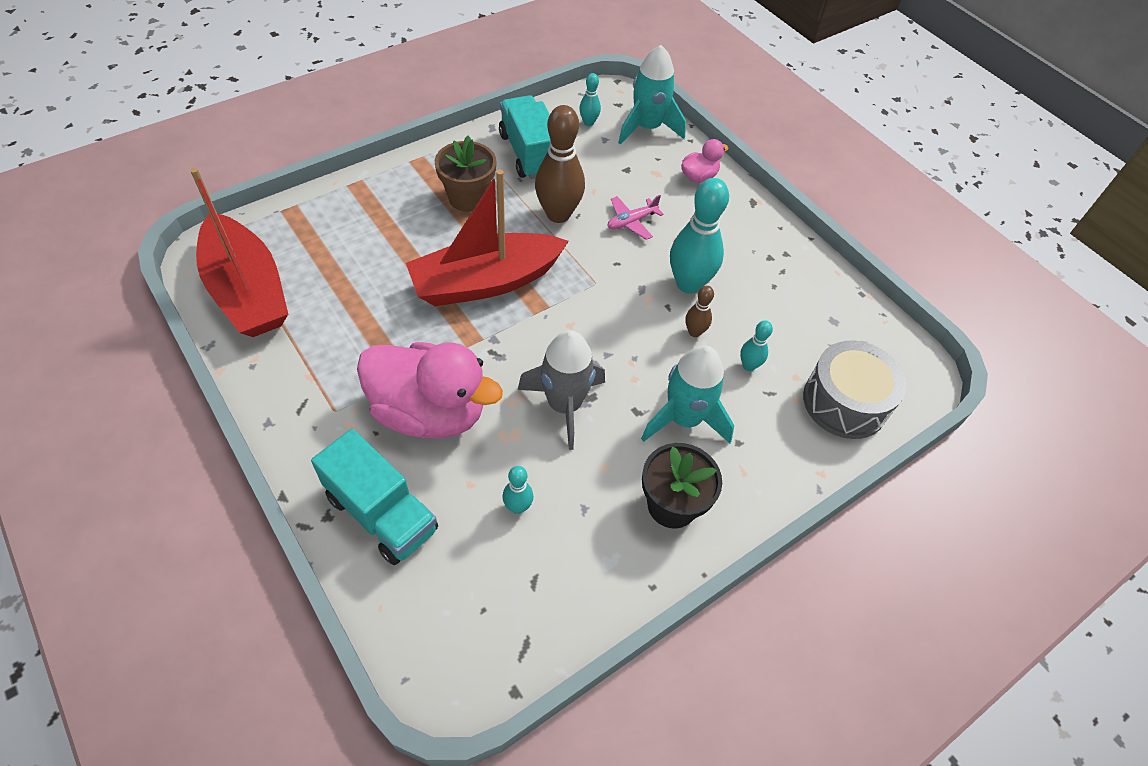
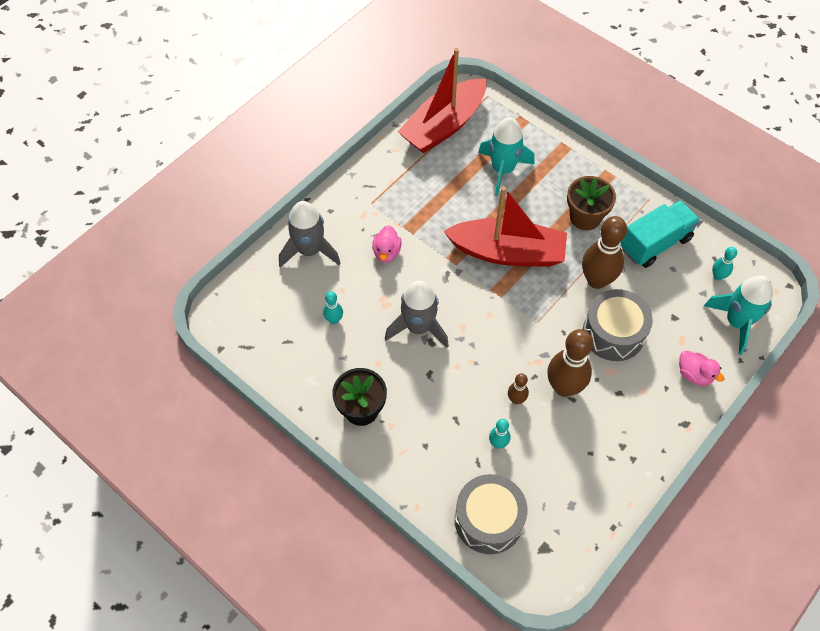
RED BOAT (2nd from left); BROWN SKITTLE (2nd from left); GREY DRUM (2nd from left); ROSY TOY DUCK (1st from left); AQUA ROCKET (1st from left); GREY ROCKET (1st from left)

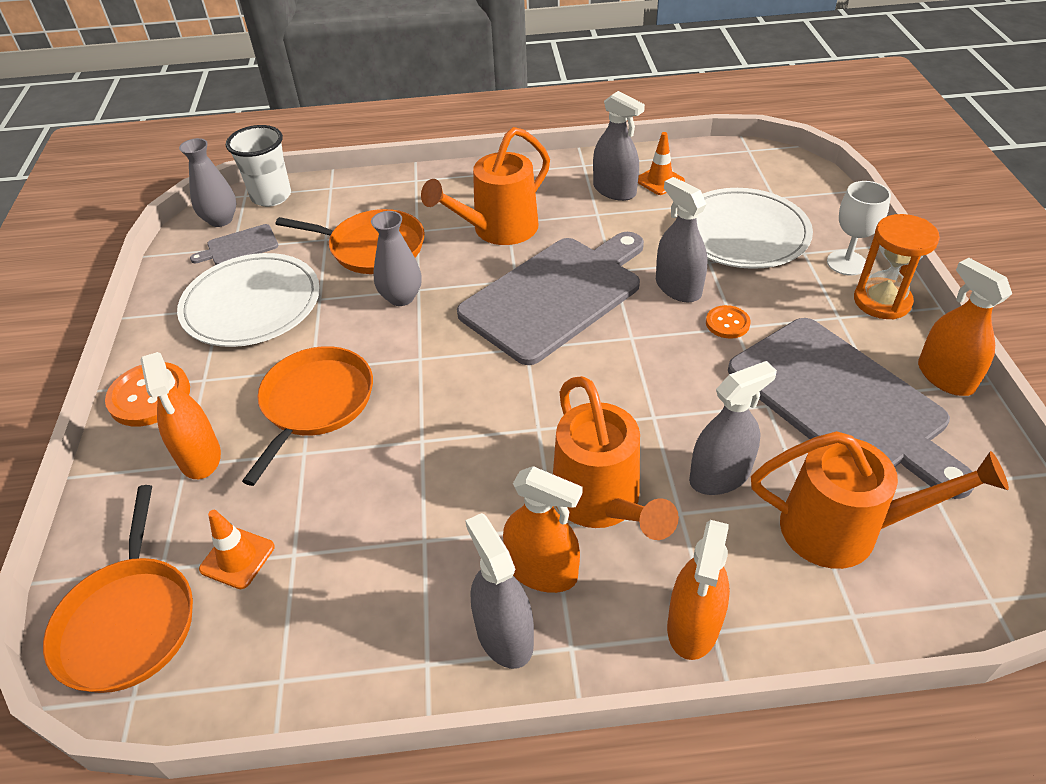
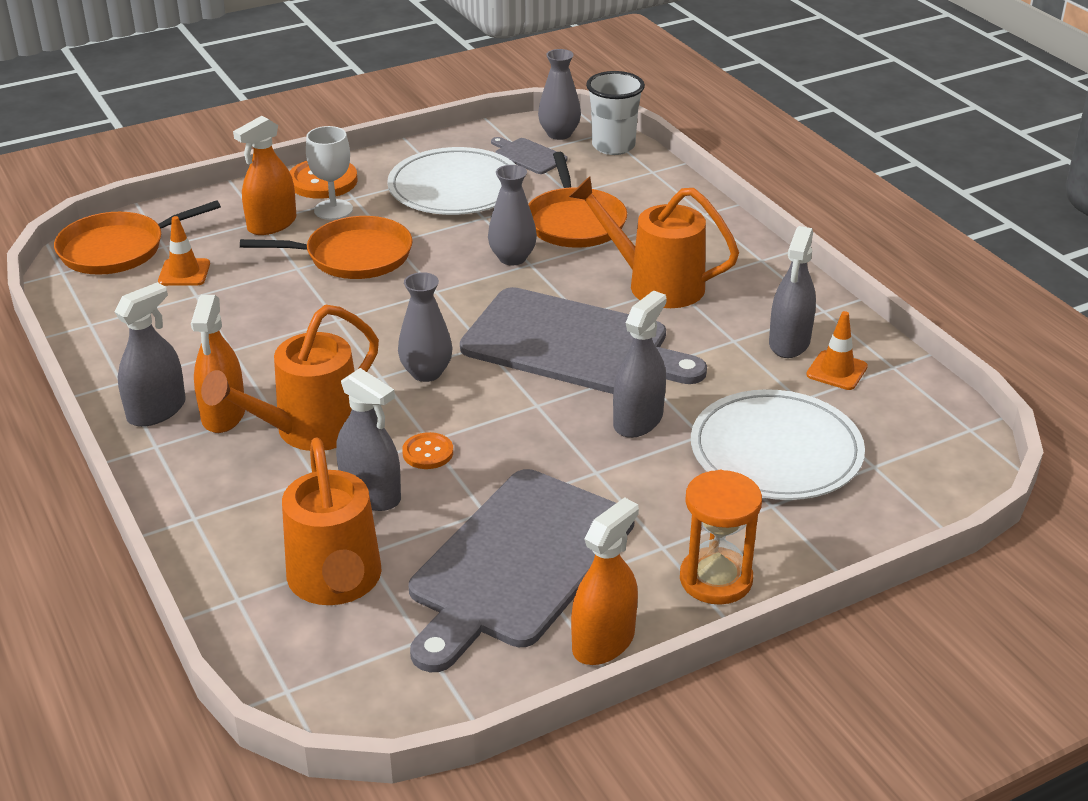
WHITE WINE GLASS; ORANGE BUTTON (2nd from left); ORANGE SPRAY BOTTLE (3rd from left in the first image); GREY VASE (1st from left)

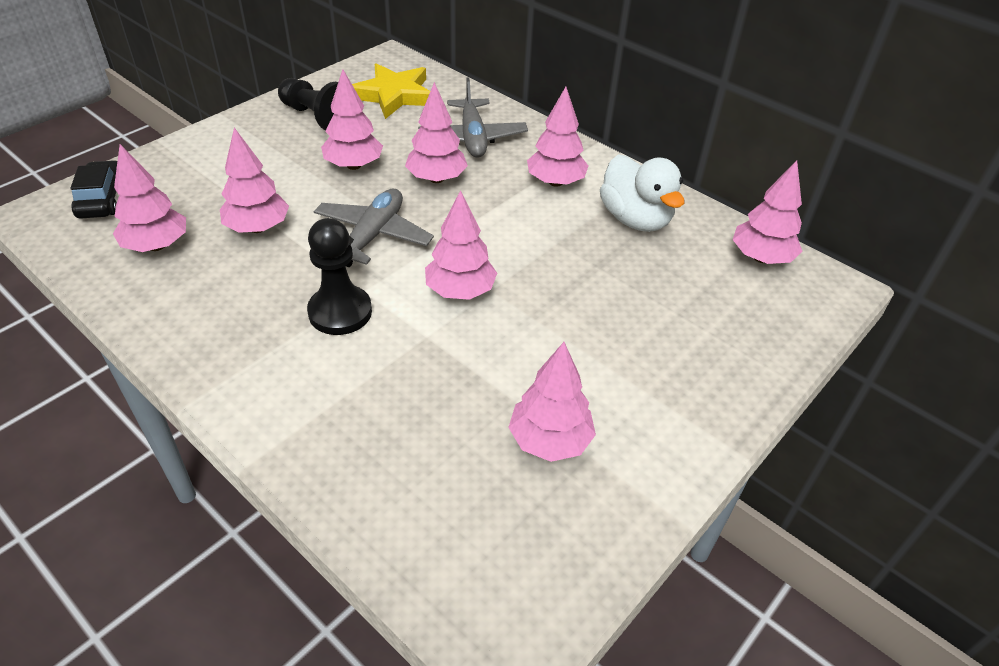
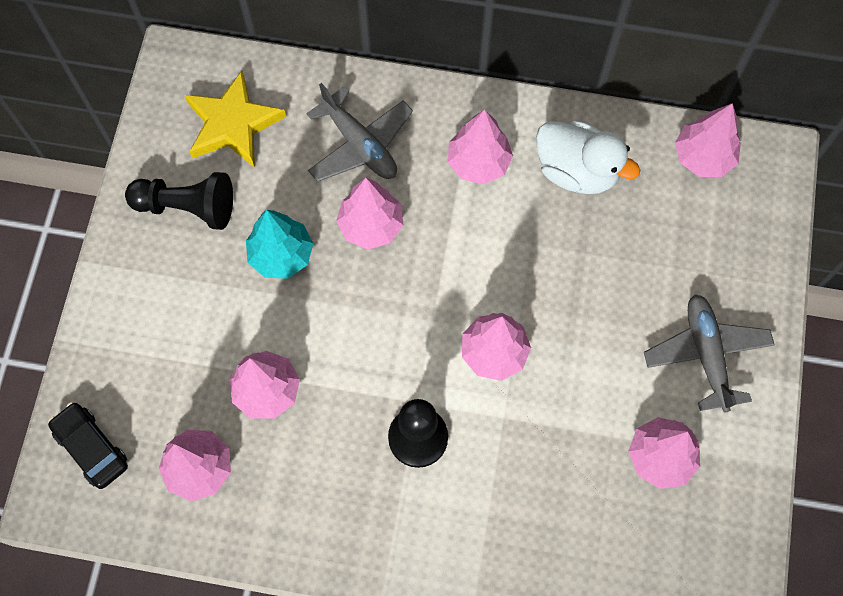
AQUA TREE; GREY TOY PLANE (2nd from left)

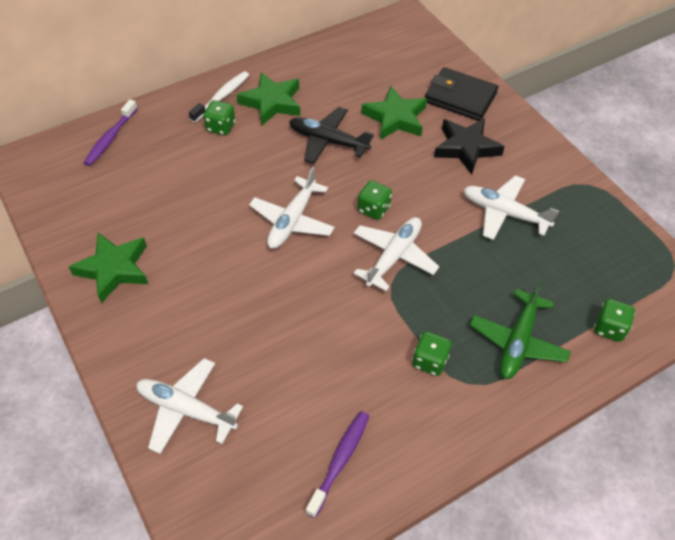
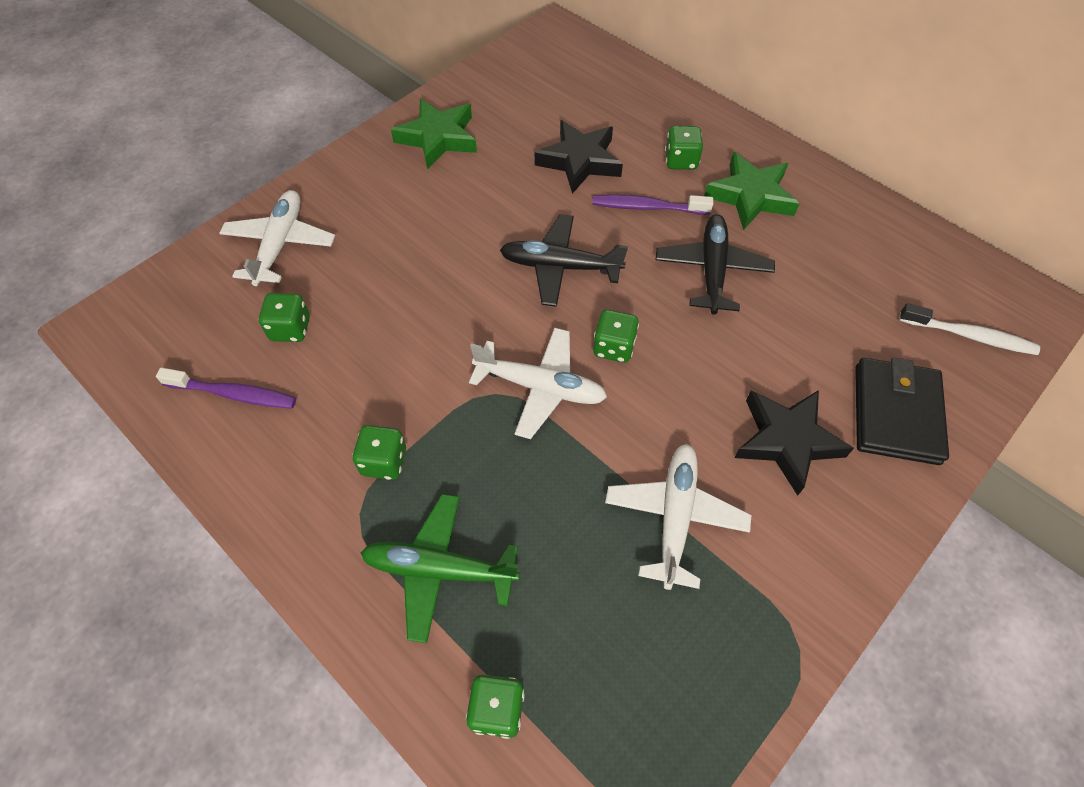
WHITE DENTAL BRUSH; LEAF-GREEN STAR SHAPE (3rd from left in the first image); ROYAL PURPLE DENTAL BRUSH (2nd from left); BLACK TOY PLANE (1st from left); BLACK STAR SHAPE (1st from left); LEAF-GREEN GAME DIE (1st from left)

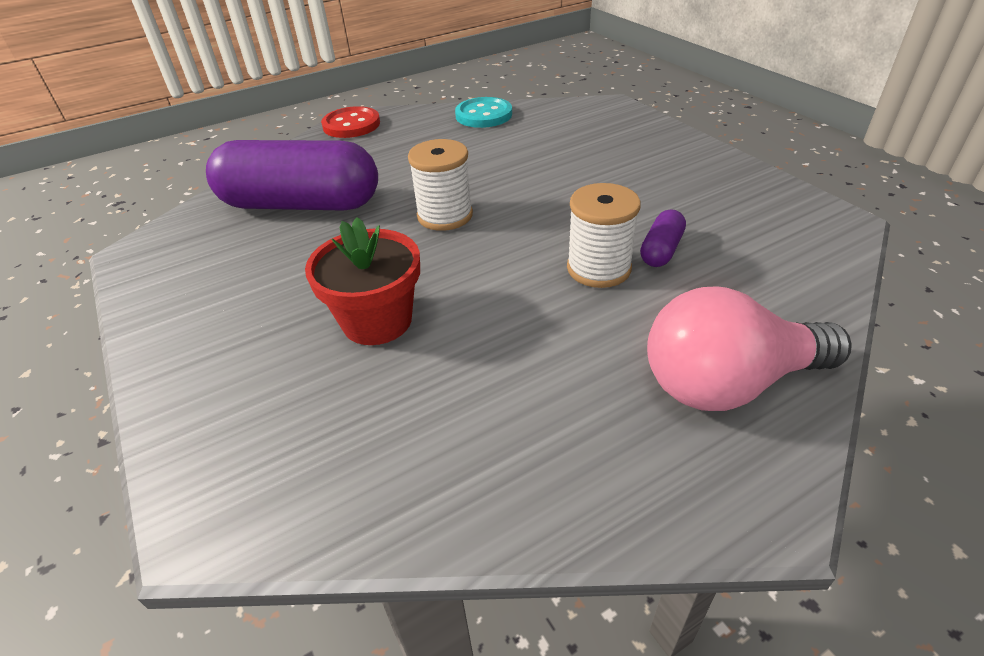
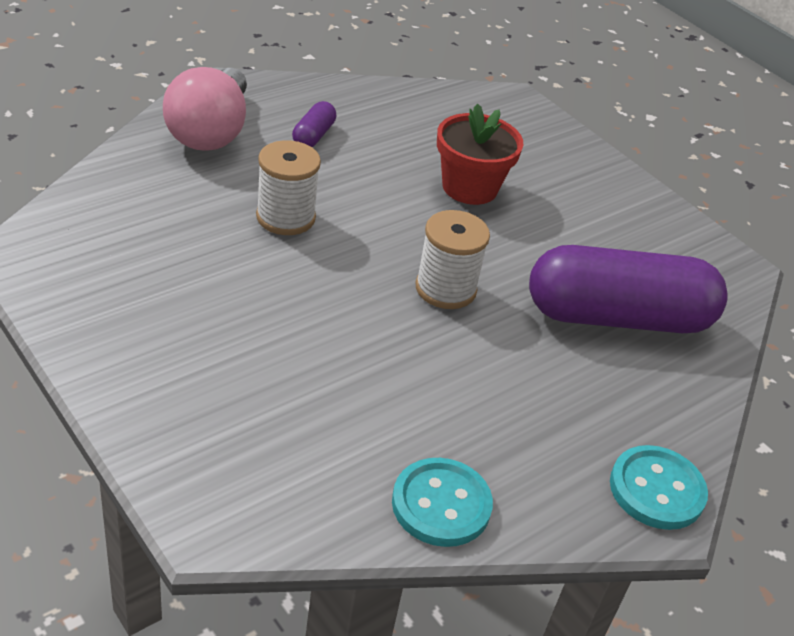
AQUA BUTTON (2nd from left); ROYAL PURPLE CAPSULE (1st from left); ROSY LIGHTBULB

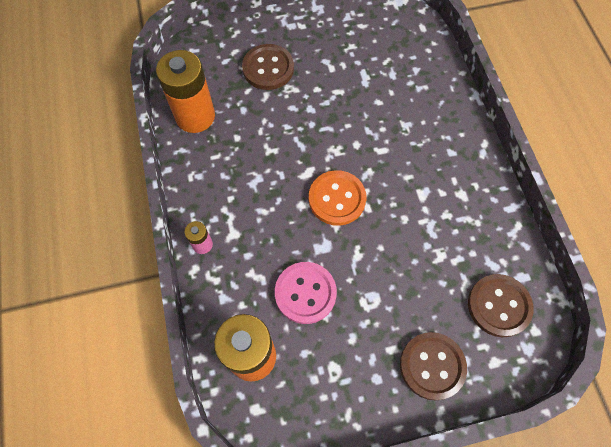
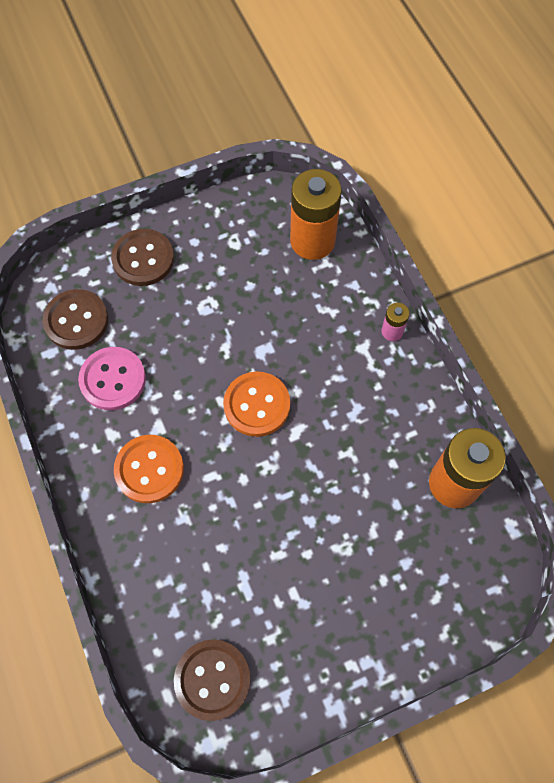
BROWN BUTTON (3rd from left); ROSY BUTTON; ORANGE BUTTON (1st from left)

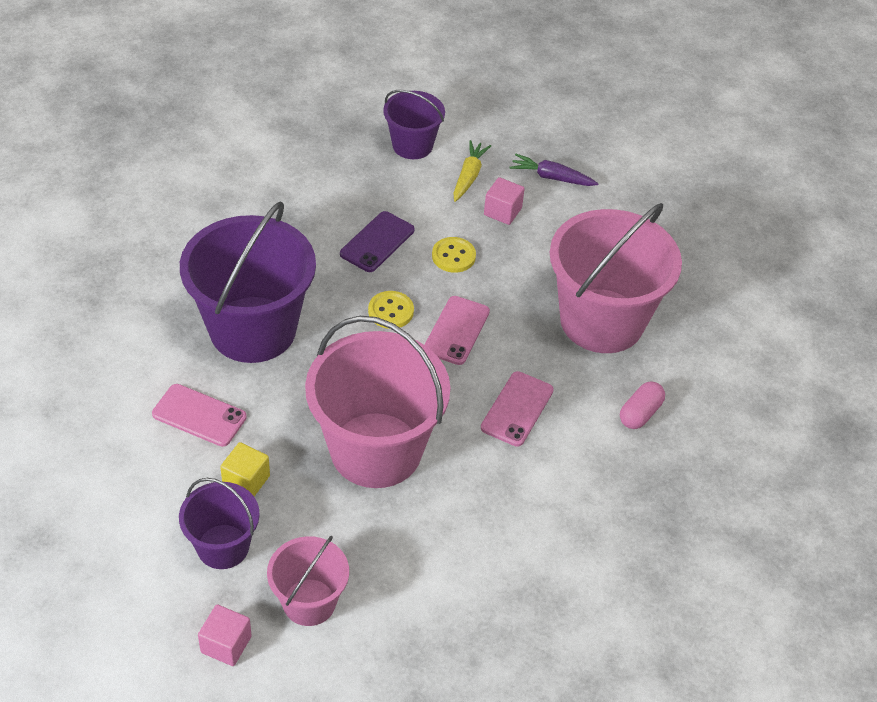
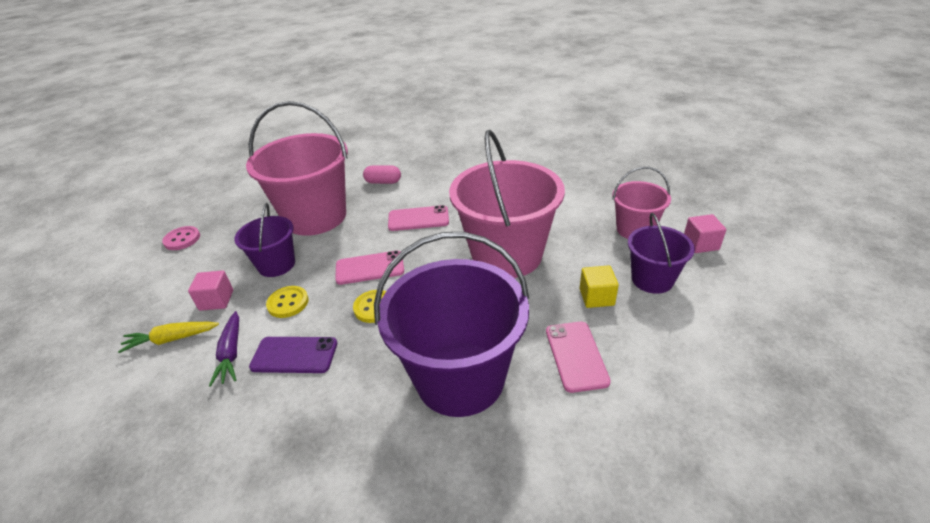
ROYAL PURPLE BUCKET (1st from left); ROYAL PURPLE ROOT VEGETABLE; ROSY BUTTON

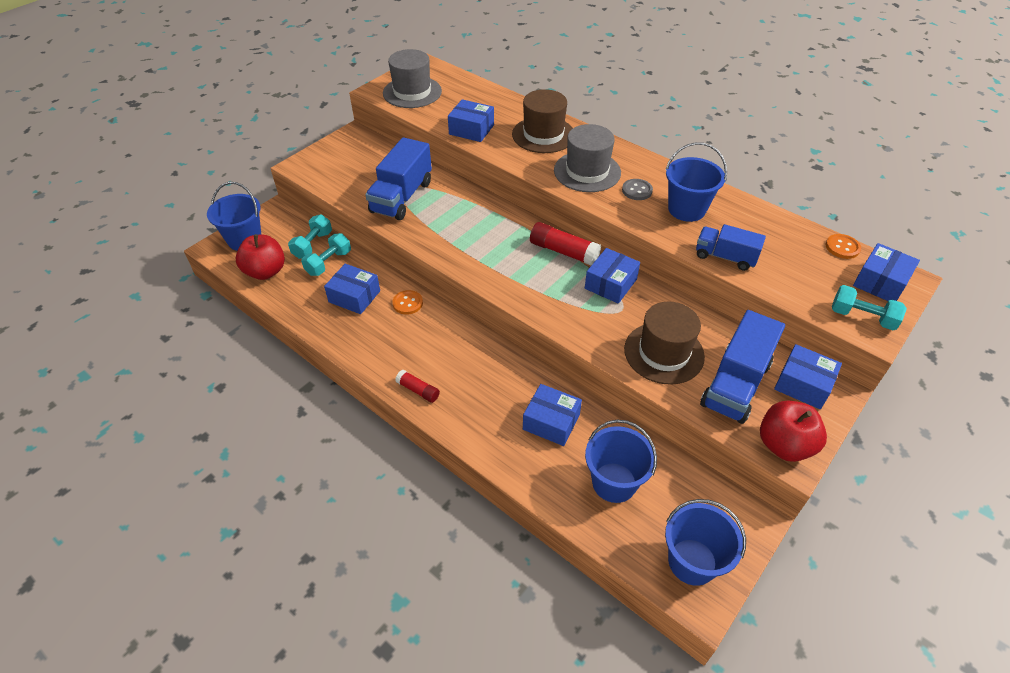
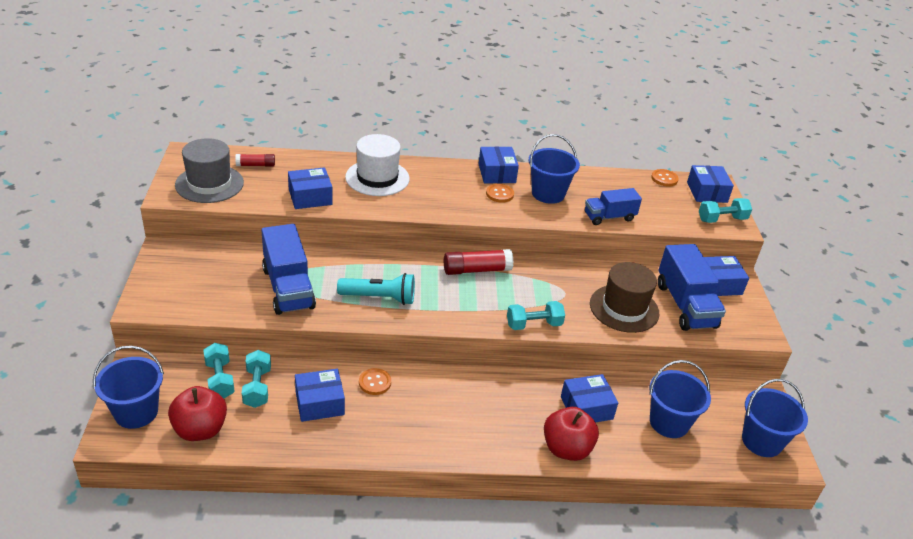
WHITE TOP HAT; GREY TOP HAT (2nd from left in the first image); ORANGE BUTTON (2nd from left); BLUE PARCEL (3rd from left); RED GLUE STICK (1st from left); RED TOY APPLE (2nd from left); AQUA POCKET TORCH; AQUA HAND WEIGHT (3rd from left)

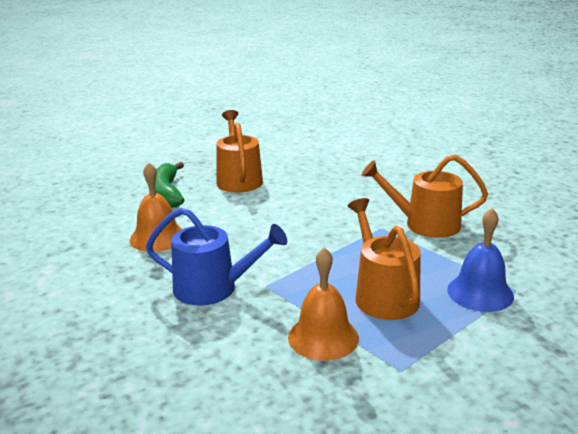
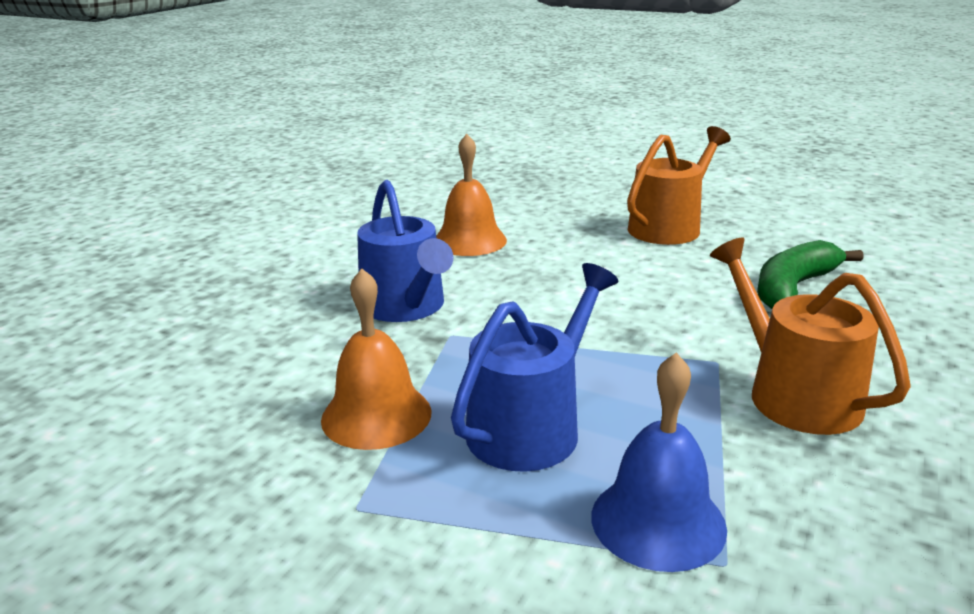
LEAF-GREEN BANANA FRUIT; BLUE SPRINKLING CAN (2nd from left)

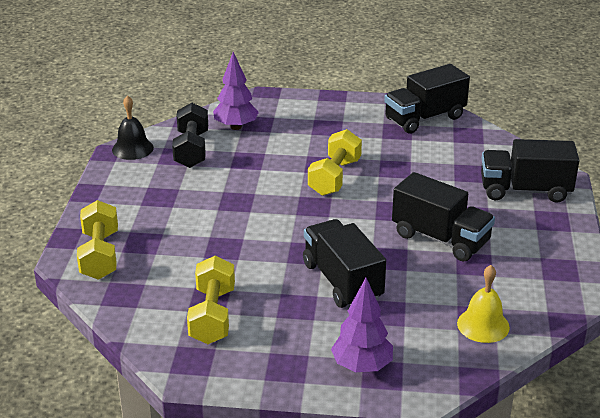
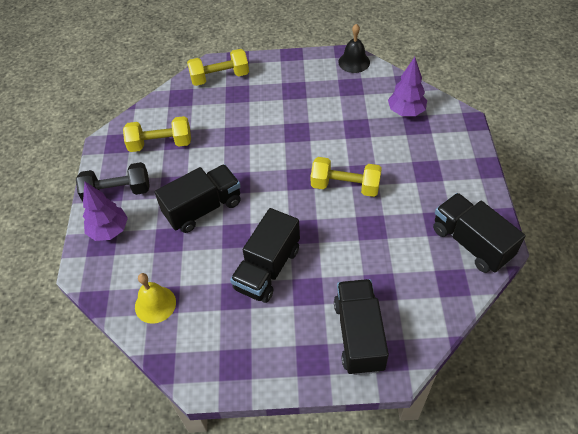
BLACK HAND WEIGHT

